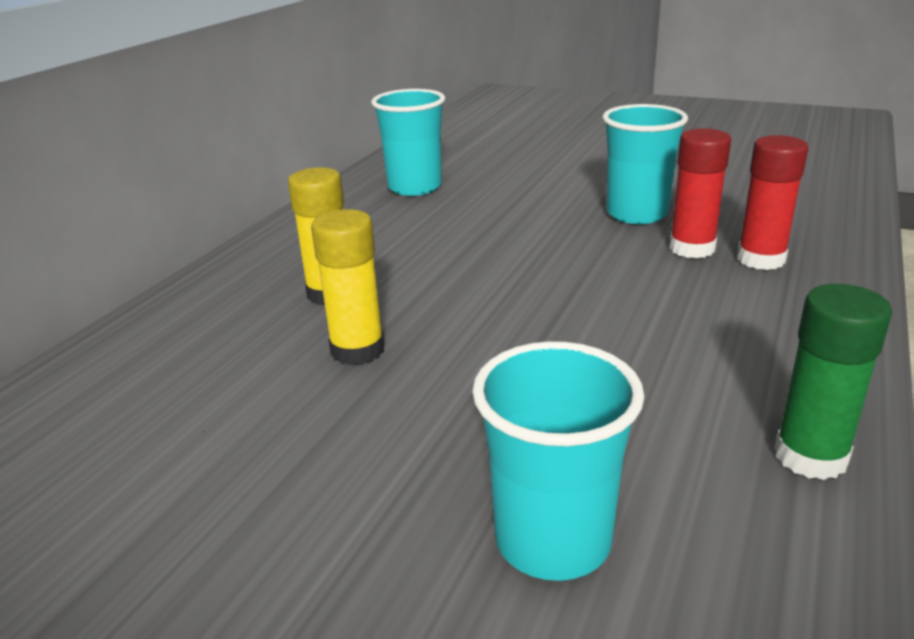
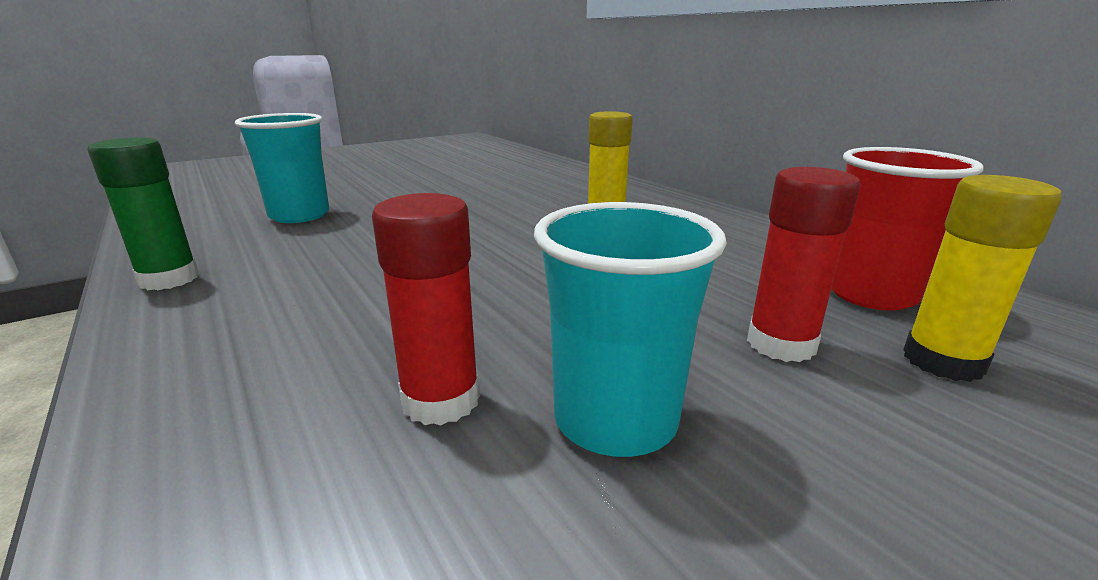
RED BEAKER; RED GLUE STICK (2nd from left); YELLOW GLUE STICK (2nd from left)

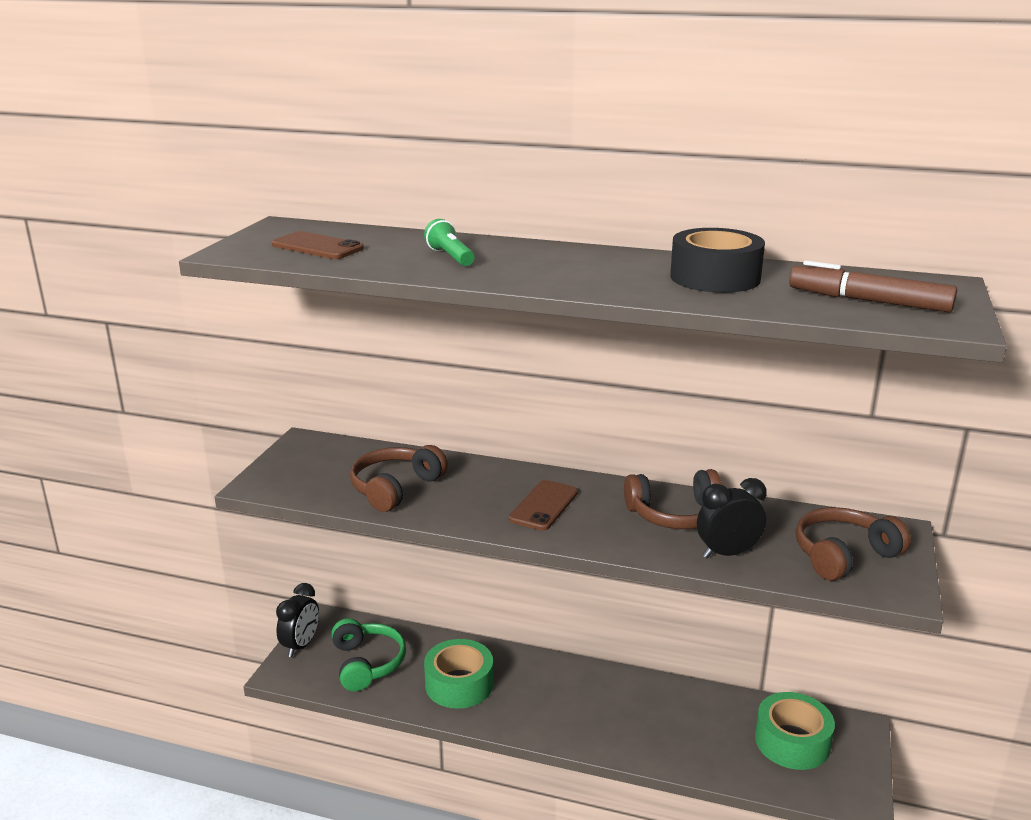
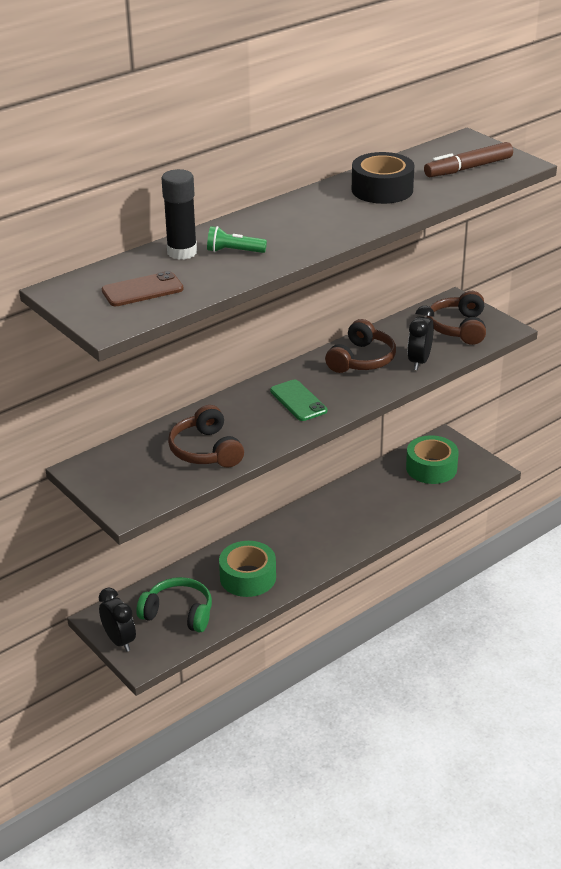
LEAF-GREEN MOBILE PHONE; BLACK GLUE STICK

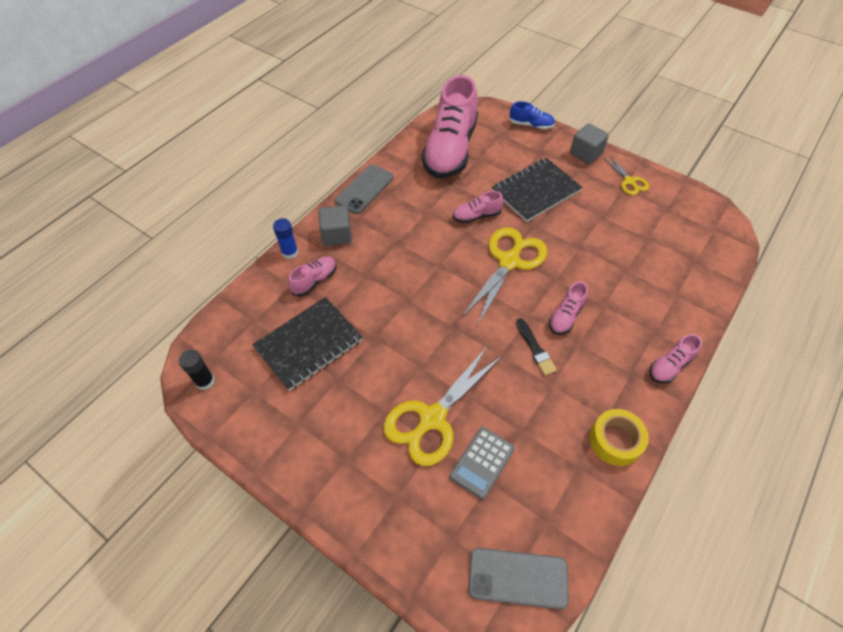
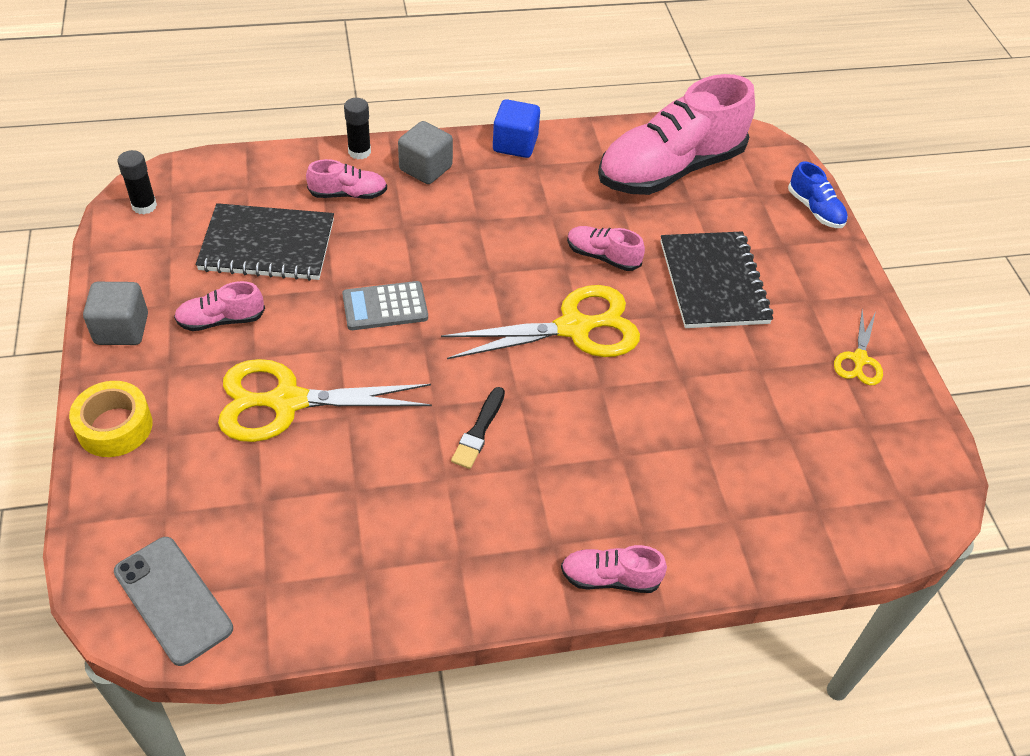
GREY CUBE (1st from left); BLACK NOTEPAD (2nd from left); BLUE CUBE; BLACK GLUE STICK (2nd from left); ROSY LACE-UP SHOE (1st from left); YELLOW STICKY TAPE; GREY CALCULATOR

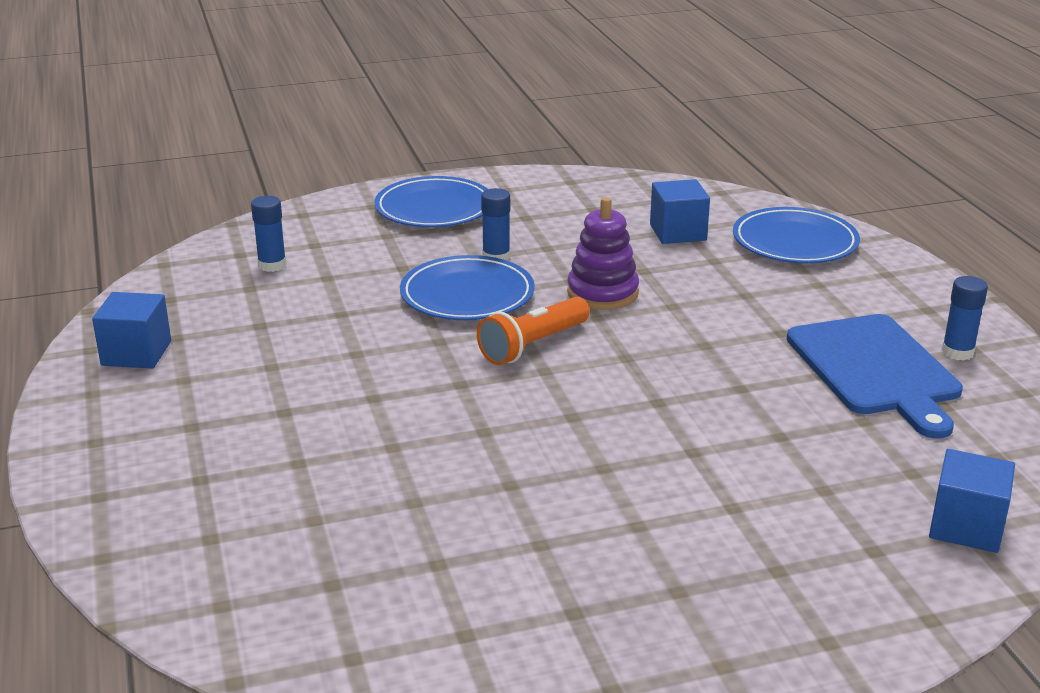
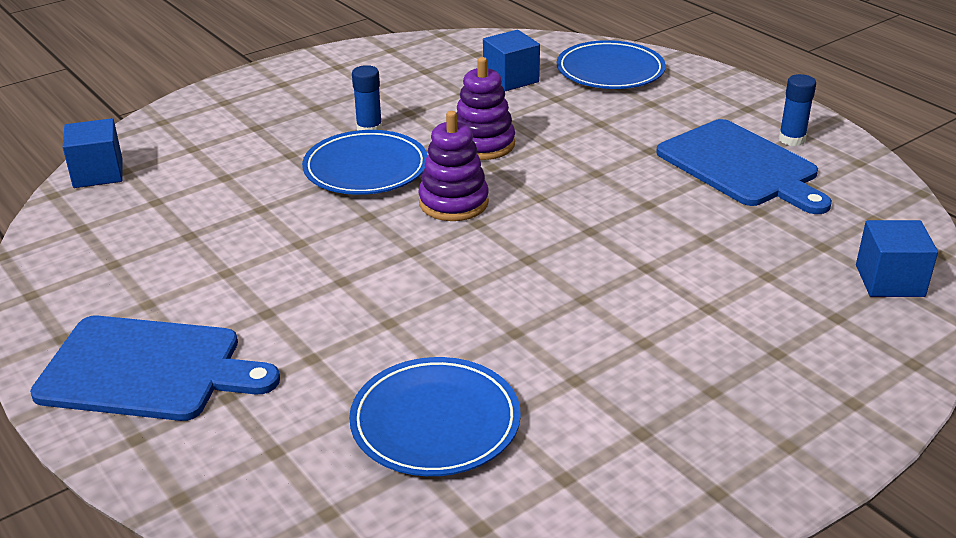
BLUE DINNER PLATE (2nd from left); BLUE GLUE STICK (1st from left in the first image); BLUE CUBE (1st from left); ROYAL PURPLE RING STACKER (1st from left); BLUE BREAD BOARD (1st from left)

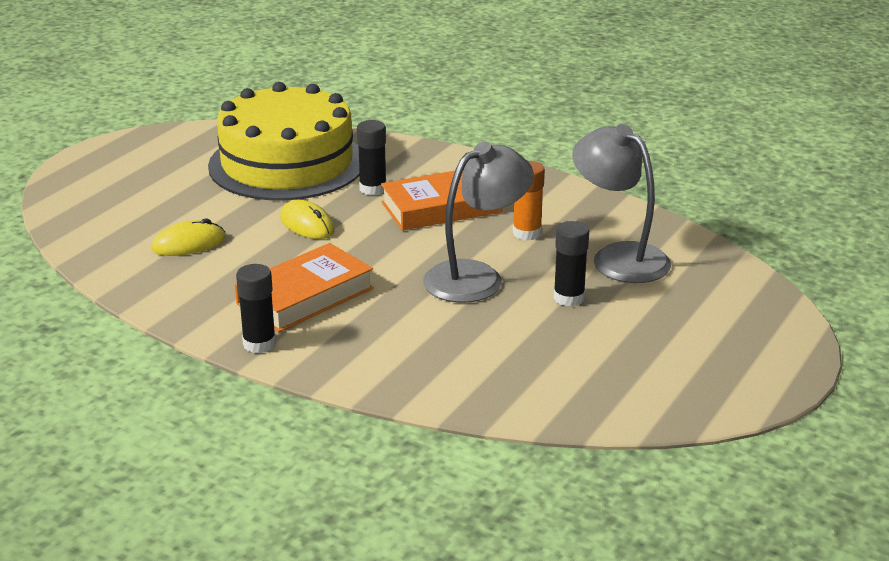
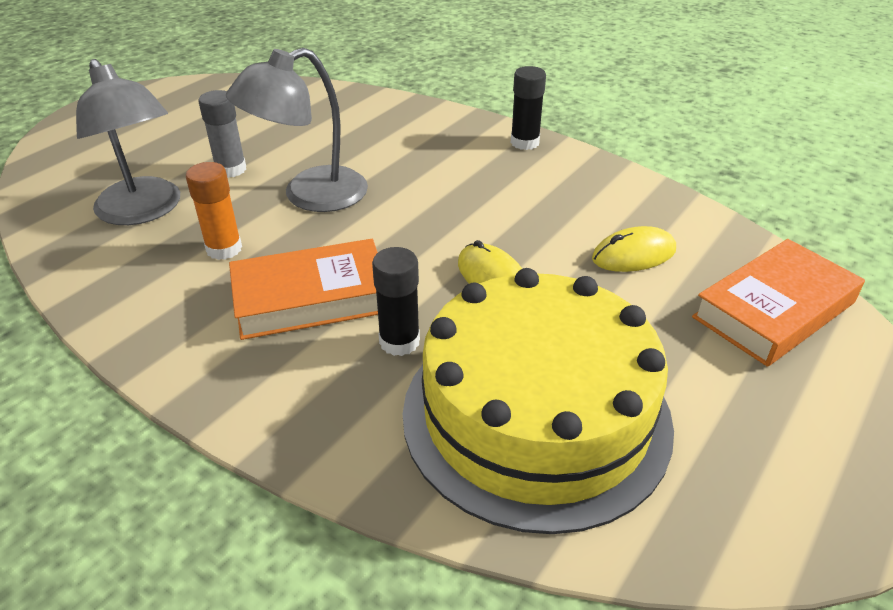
GREY GLUE STICK; ORANGE HARDBACK (2nd from left)

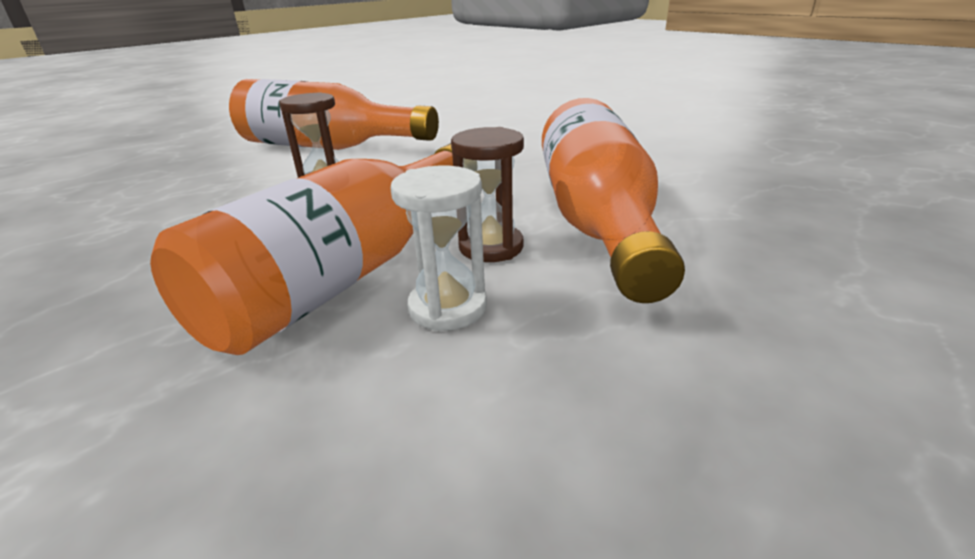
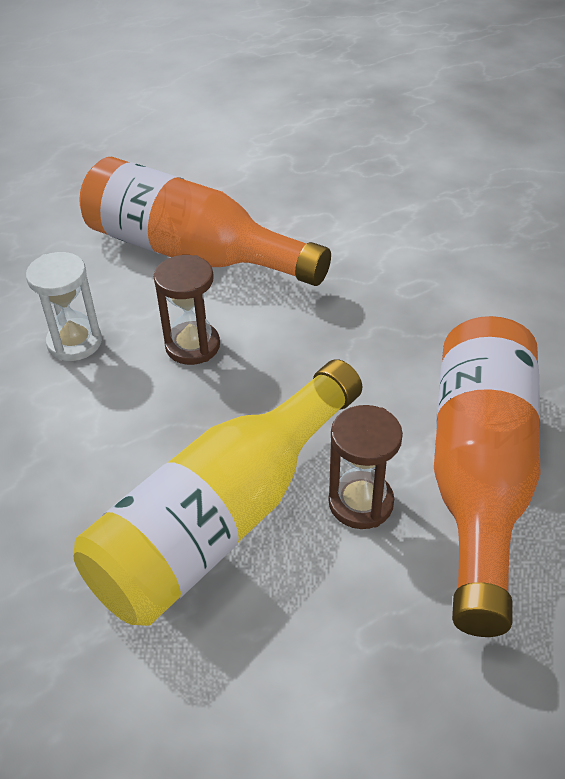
YELLOW FLASK; WHITE SANDGLASS

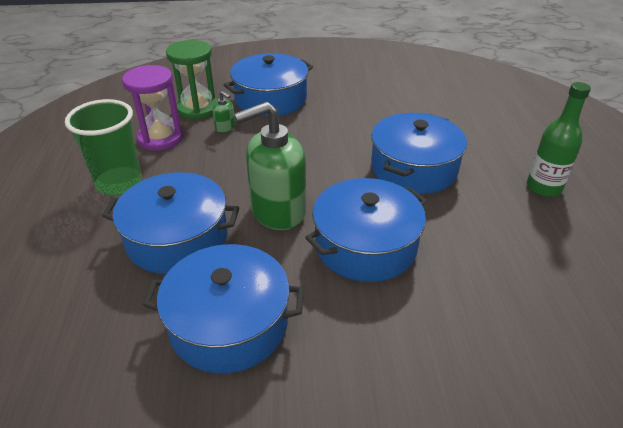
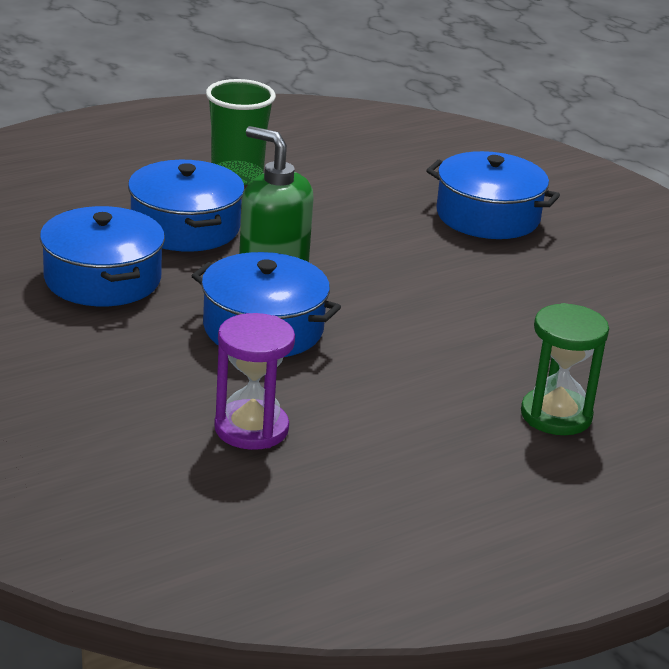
LEAF-GREEN SANDGLASS; ROYAL PURPLE SANDGLASS; LEAF-GREEN FLASK; LEAF-GREEN PUMP BOTTLE (1st from left in the first image); BLUE STOCKPOT (5th from left in the first image)

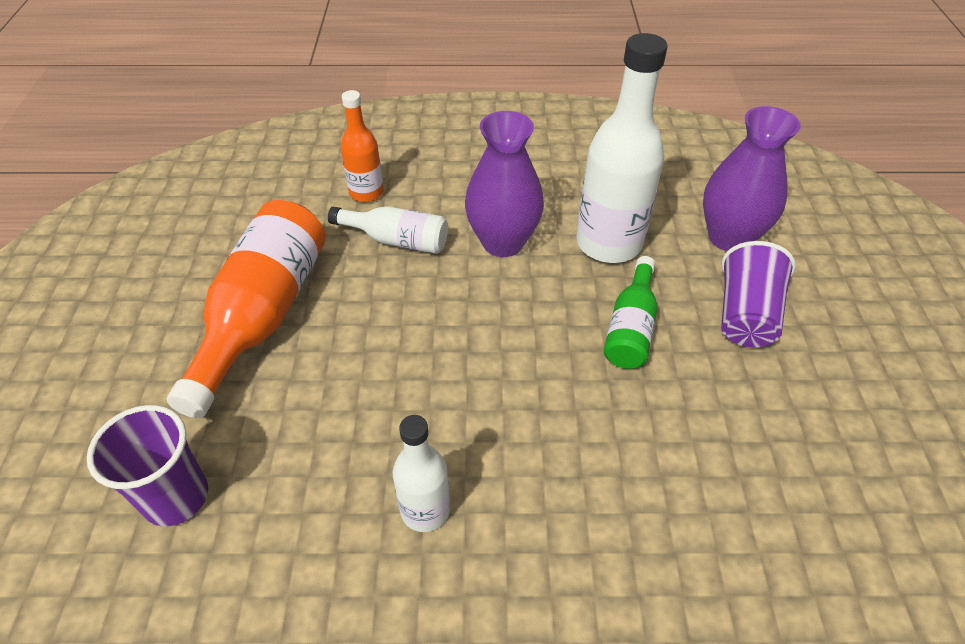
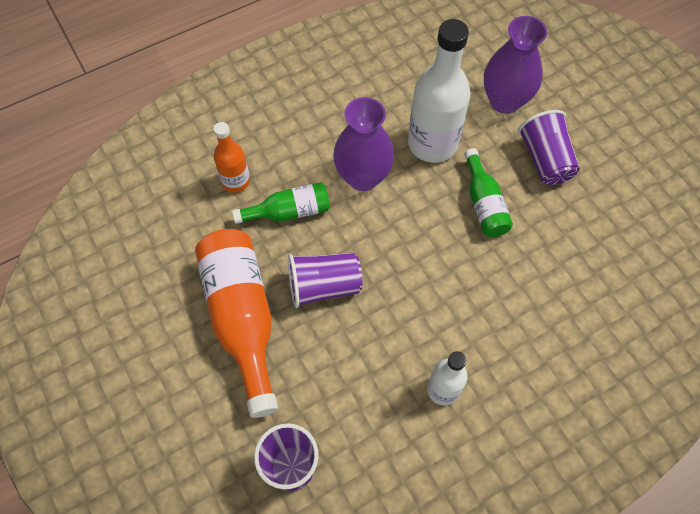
LEAF-GREEN FLASK (1st from left); ROYAL PURPLE BEAKER (2nd from left)

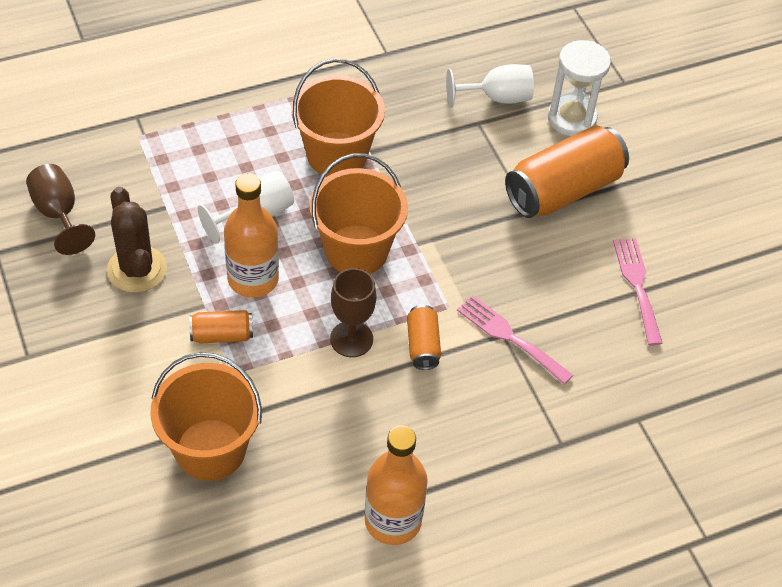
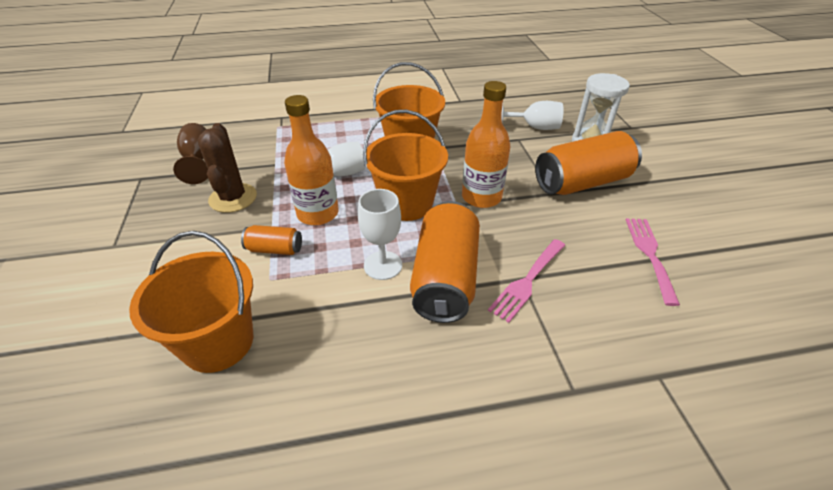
WHITE WINE GLASS (2nd from left); ROSY DINNER FORK (1st from left); ORANGE CAN (2nd from left); ORANGE FLASK (2nd from left)

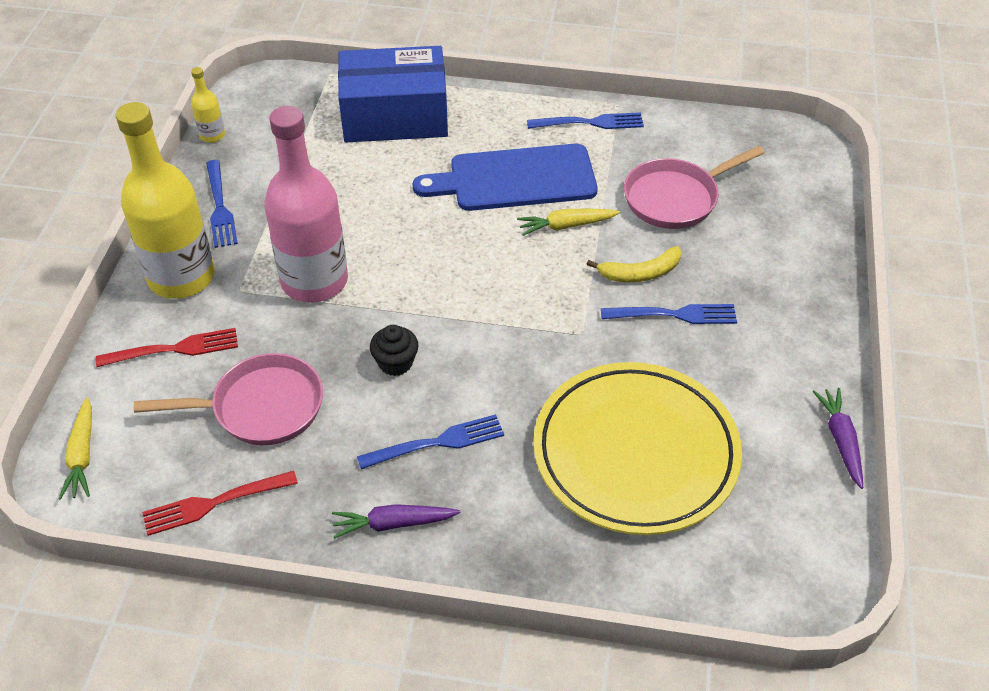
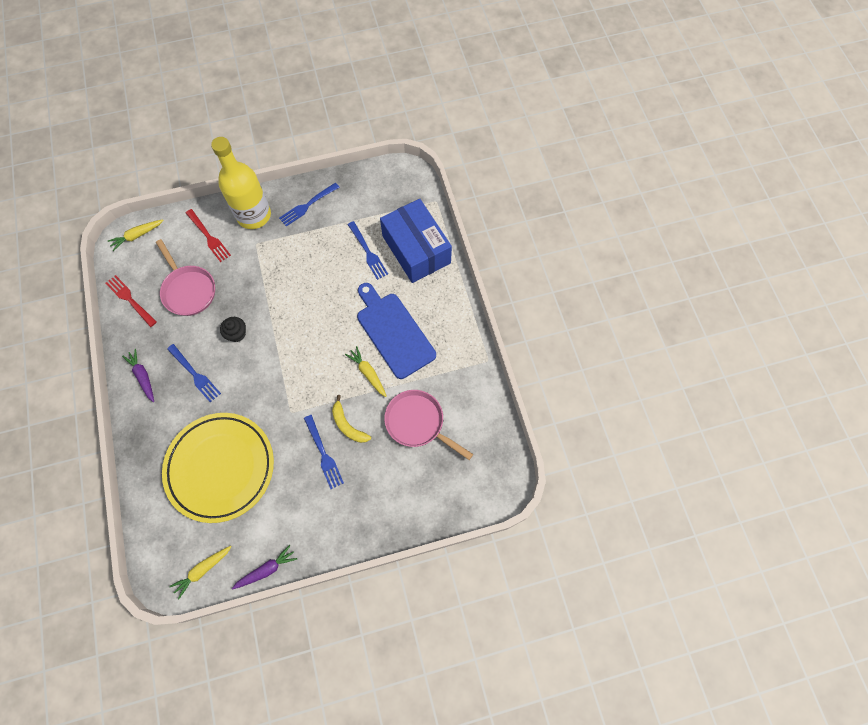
YELLOW FLASK (2nd from left in the first image); ROSY FLASK; BLUE DINNER FORK (4th from left); YELLOW ROOT VEGETABLE (2nd from left)

